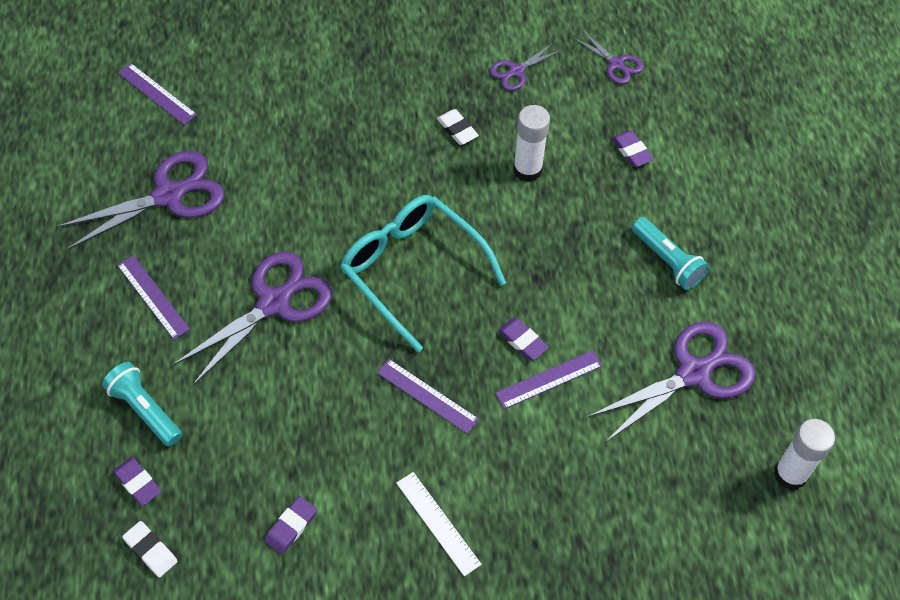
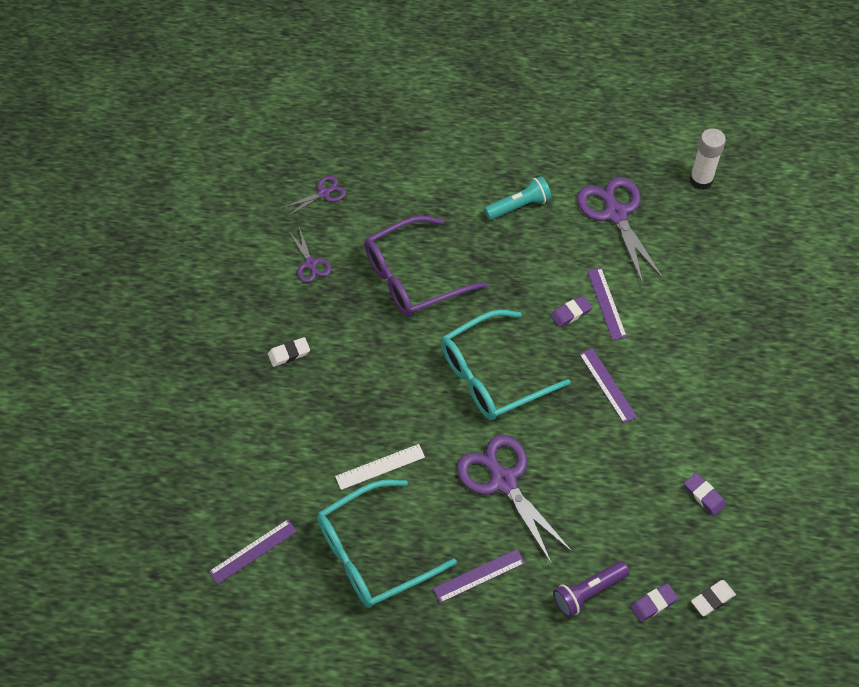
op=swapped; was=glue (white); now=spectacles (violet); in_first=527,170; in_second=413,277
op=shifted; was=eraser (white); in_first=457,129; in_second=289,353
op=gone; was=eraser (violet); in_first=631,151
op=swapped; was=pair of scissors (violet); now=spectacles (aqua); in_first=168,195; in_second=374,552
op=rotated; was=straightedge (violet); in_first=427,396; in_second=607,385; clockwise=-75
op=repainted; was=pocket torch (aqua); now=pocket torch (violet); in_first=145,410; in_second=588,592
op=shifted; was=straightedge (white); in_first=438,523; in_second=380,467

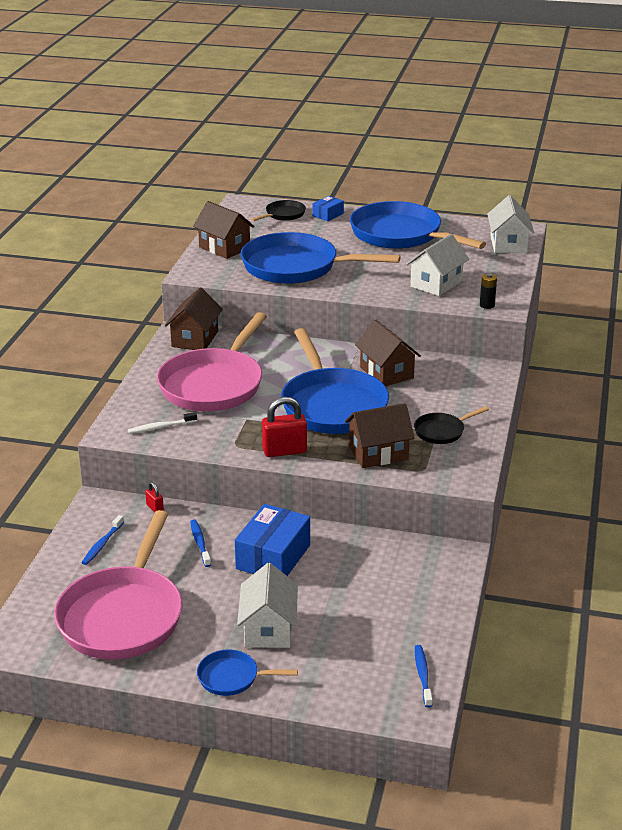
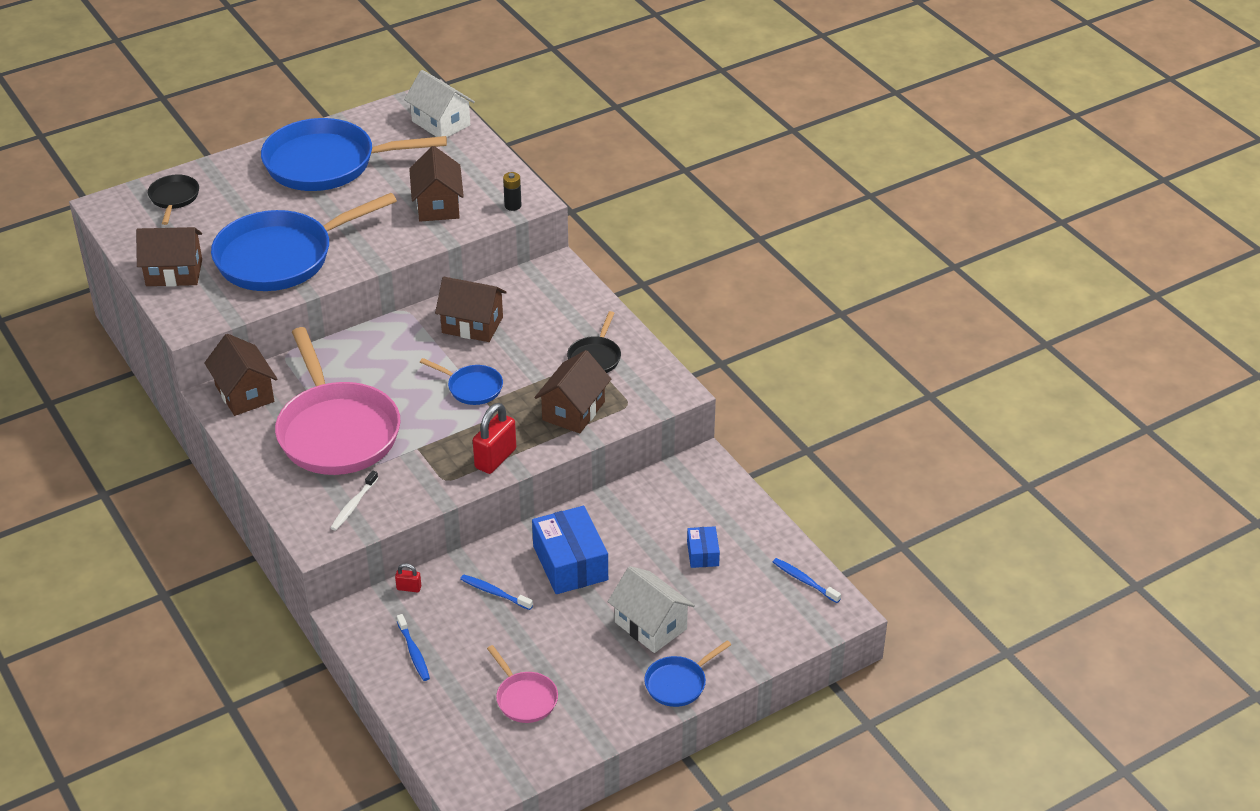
op=shifted; was=package (royal blue); in_first=328,215; in_second=703,554
op=repainted; was=cottage (white); now=cottage (russet); in_first=436,284; in_second=438,205
op=scaled; was=pan (royal blue); in_first=332,405; in_second=472,388; ratio=0.45
op=scaled; was=pan (pink); in_first=123,615; in_second=524,698; ratio=0.45

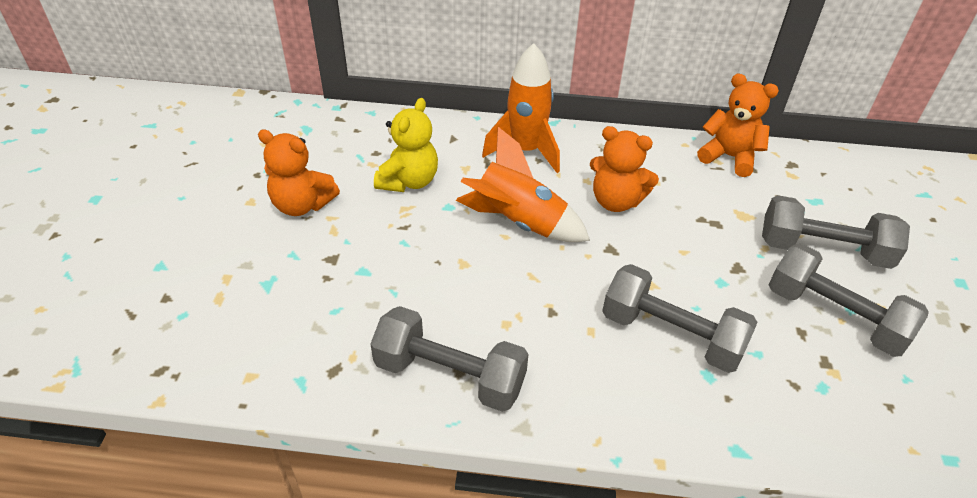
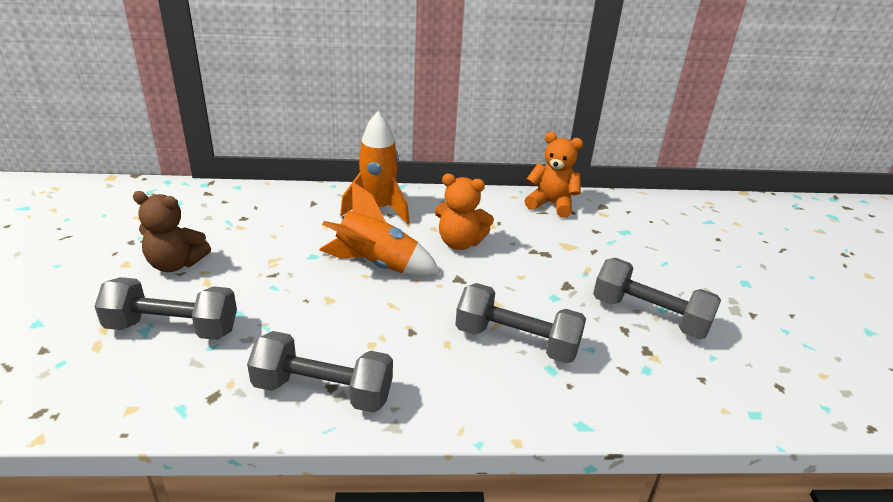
op=gone; was=stuffed bear (golden); in_first=409,181
op=repainted; was=stuffed bear (orange-coloured); now=stuffed bear (russet); in_first=302,205; in_second=175,263
op=shifted; was=hand weight (grey); in_first=823,250; in_second=172,328

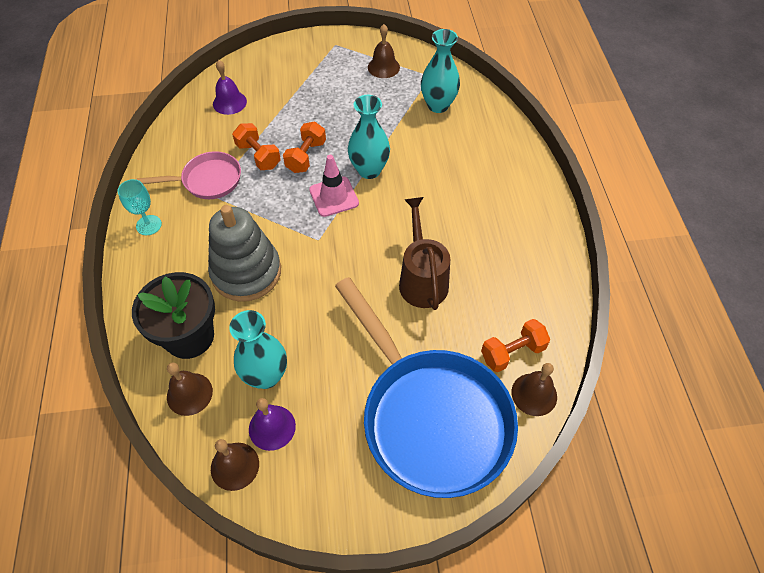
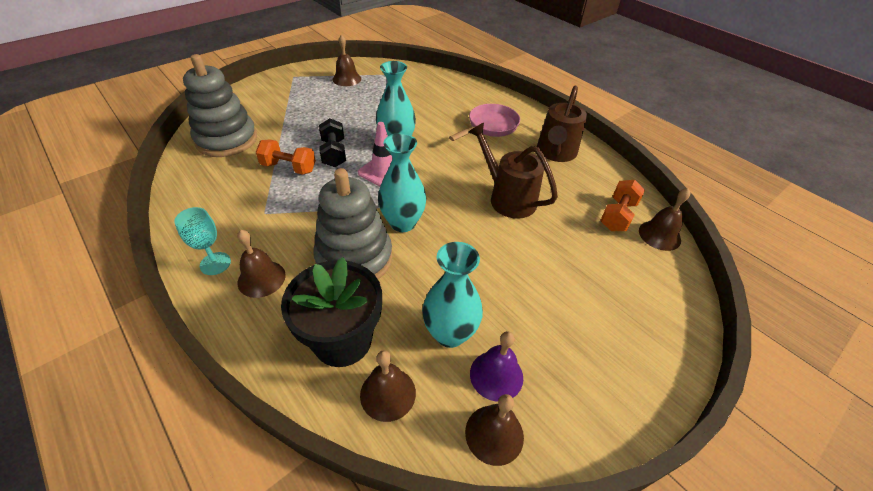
op=shifted; was=tall vase (aqua); in_first=438,105; in_second=403,223
op=swapped; was=hand bell (violet); now=stacking toy (grey); in_first=229,102; in_second=227,140
op=repainted; was=hand weight (orange-coloured); now=hand weight (jet-black); in_first=306,156; in_second=334,153
op=shifted; was=pan (pink); in_first=207,180; in_second=490,126
op=gone; was=pan (royal blue); in_first=430,416
op=new; now=sprinkling can (russet); in_second=555,153
op=new; now=hand bell (russet); in_second=261,278

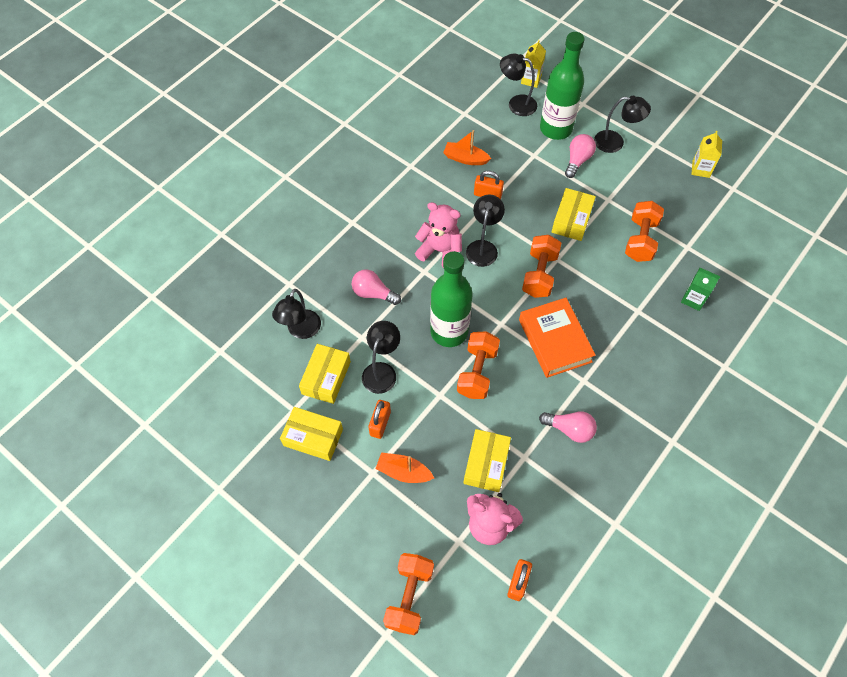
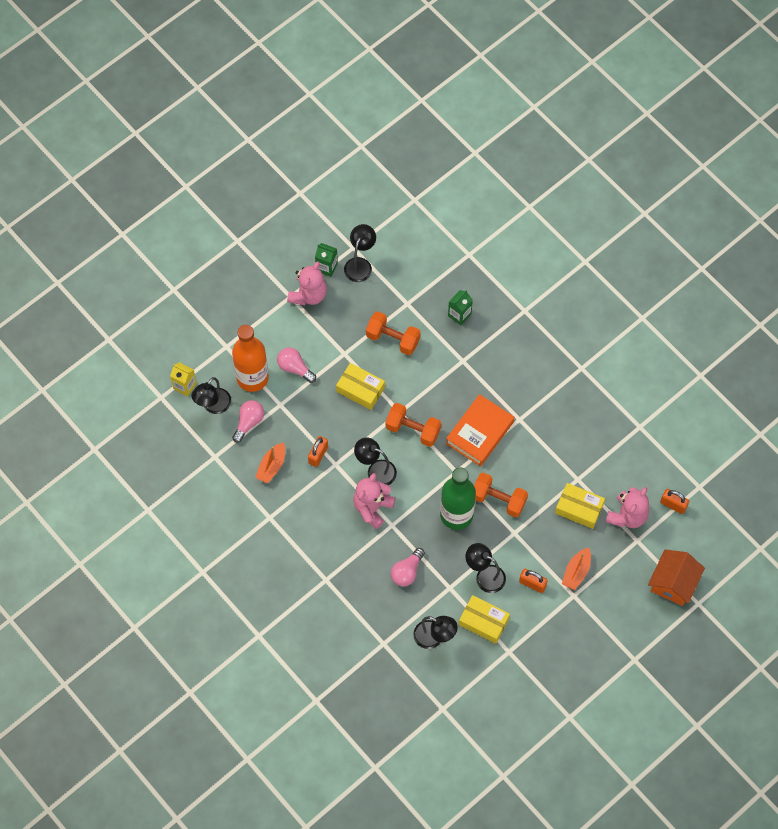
op=repainted; was=flask (green); now=flask (orange-coloured); in_first=555,129; in_second=252,378
op=shifted; was=lamp (jet-black); in_first=615,142; in_second=360,264
op=repainted; was=juice carton (golden); now=juice carton (green); in_first=700,169; in_second=326,267
op=rotated; was=hardback (orange-coloured); in_first=554,341; in_second=479,433; clockwise=-45
op=gone; was=package (golden); in_first=313,437
op=shifted; was=light bulb (pink); in_first=569,429; in_second=249,422
op=swapped; was=hand weight (orange-coloured); now=cottage (orange-coloured); in_first=409,596; in_second=673,583
op=new; now=stuffed bear (pink); in_second=308,294

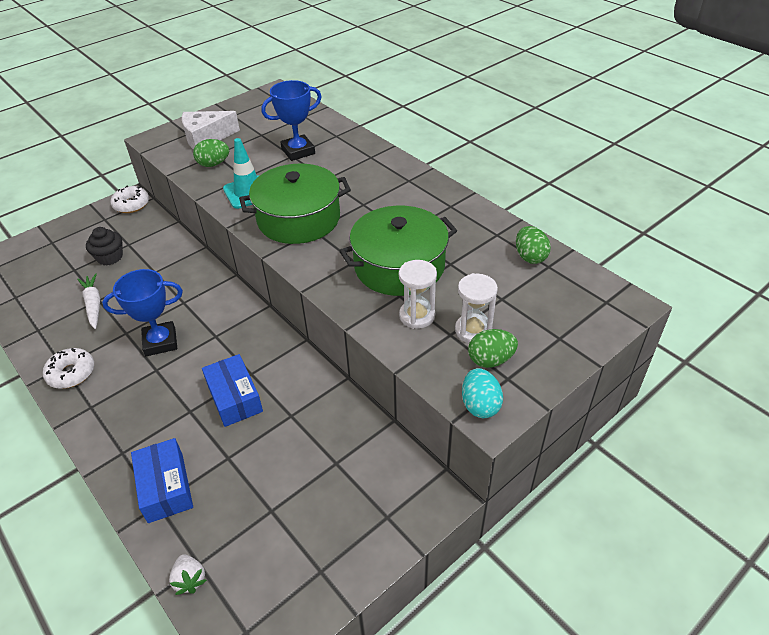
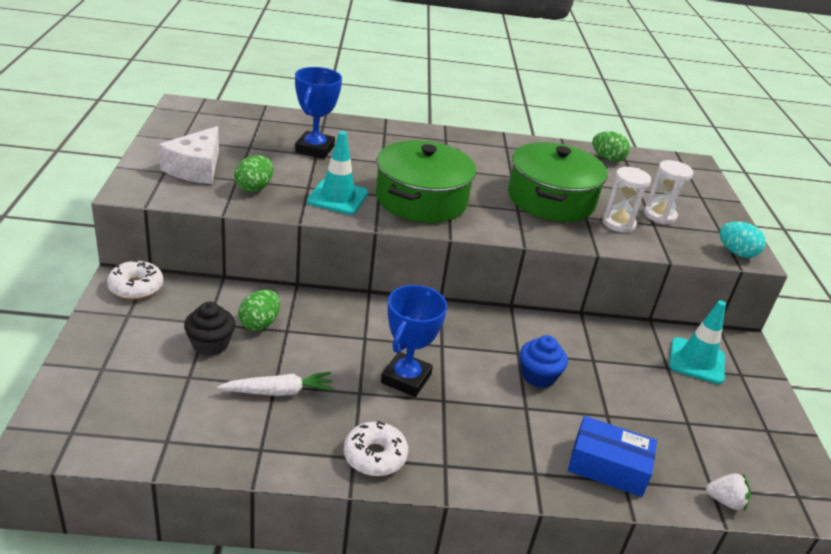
op=rotated; was=carrot (white); in_first=93,305; in_second=279,392; clockwise=150
op=shifted; was=egg shape (green); in_first=490,360; in_second=259,323
op=swapped; was=package (royal blue); now=fairy cake (royal blue); in_first=234,397; in_second=538,376
op=new; now=traffic cone (aqua); in_second=696,361

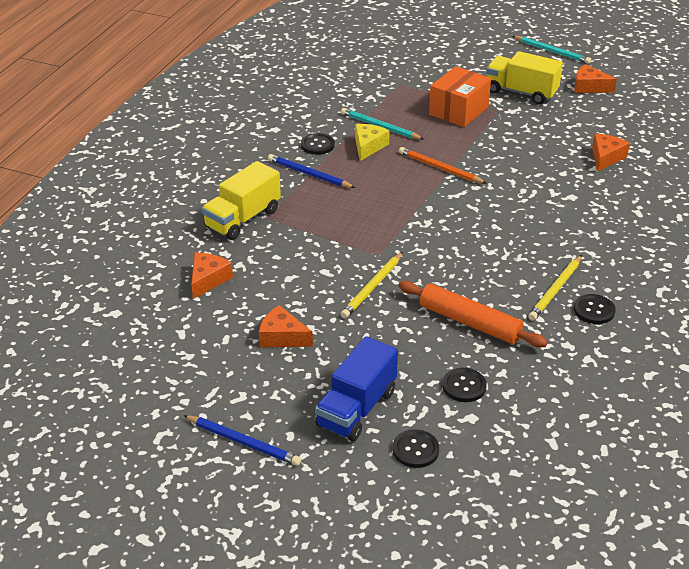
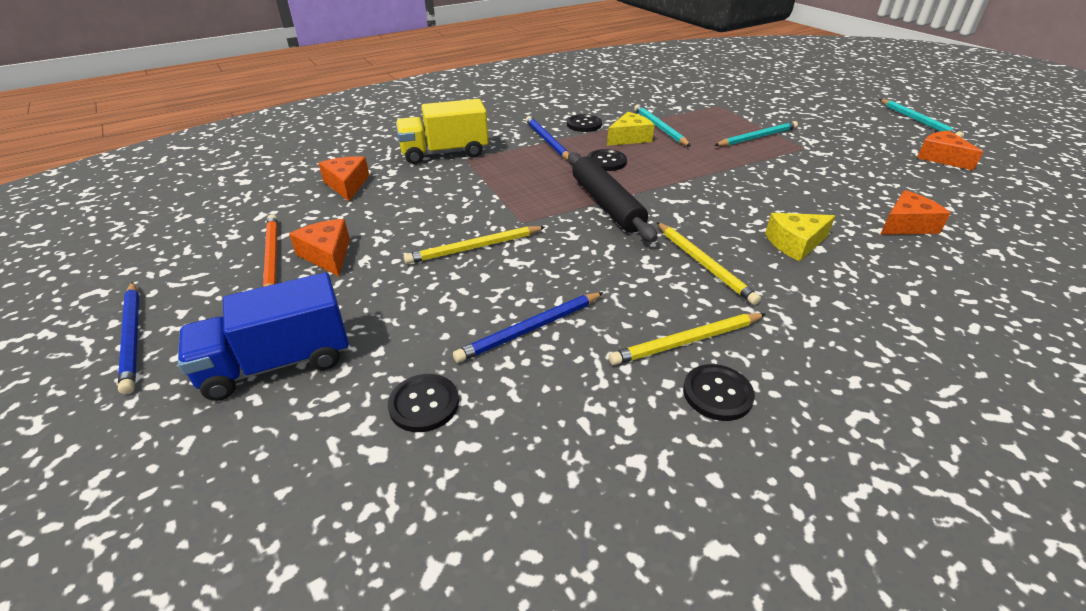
op=gone; was=lorry (golden); in_first=521,92
op=swapped; was=package (orange-coloured); now=wooden pencil (aqua); in_first=458,111; in_second=757,137
op=shifted; was=wooden pencil (orange-coloured); in_first=440,168; in_second=272,257
op=rotated; was=cheese wedge (orange-coloured); in_first=208,280; in_second=347,185; clockwise=-75
op=swapped; was=pastry roller (orange-coloured); now=wooden pencil (royal blue); in_first=470,322; in_second=530,329
op=shifted; was=shirt button (jet-black); in_first=415,450; in_second=606,162
op=new; now=pastry roller (jet-black); in_second=606,204
op=new; now=cheese wedge (golden); in_second=795,243
op=new; now=wooden pencil (golden); in_second=704,264

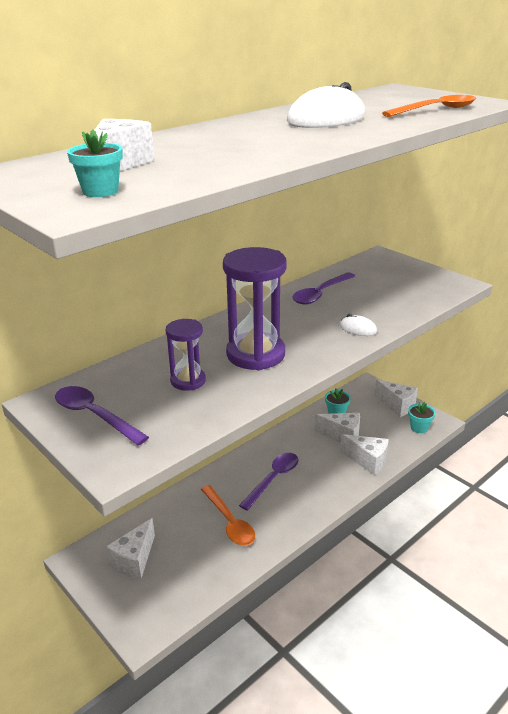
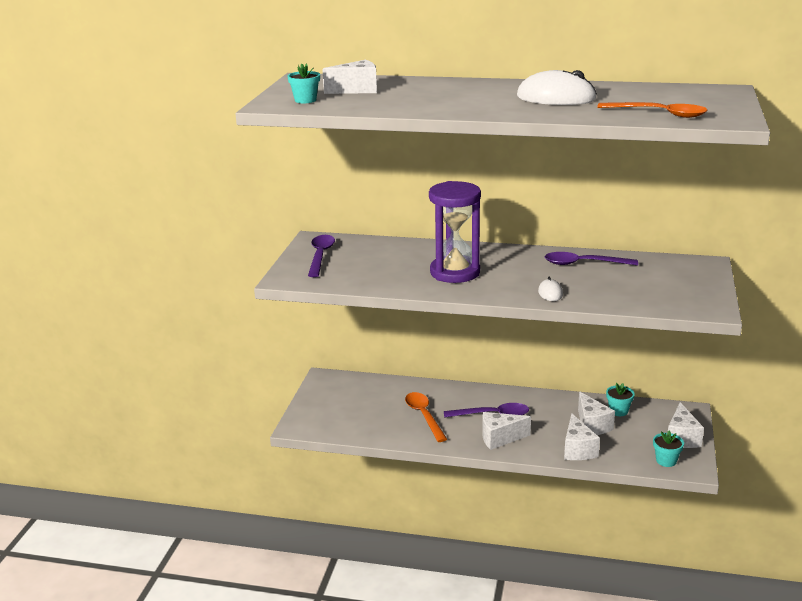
op=gone; was=hourglass (violet); in_first=188,381
op=rotated; was=tablespoon (orange-coloured); in_first=229,522; in_second=424,416; clockwise=135
op=shifted; was=cheese wedge (white); in_first=134,560; in_second=500,438

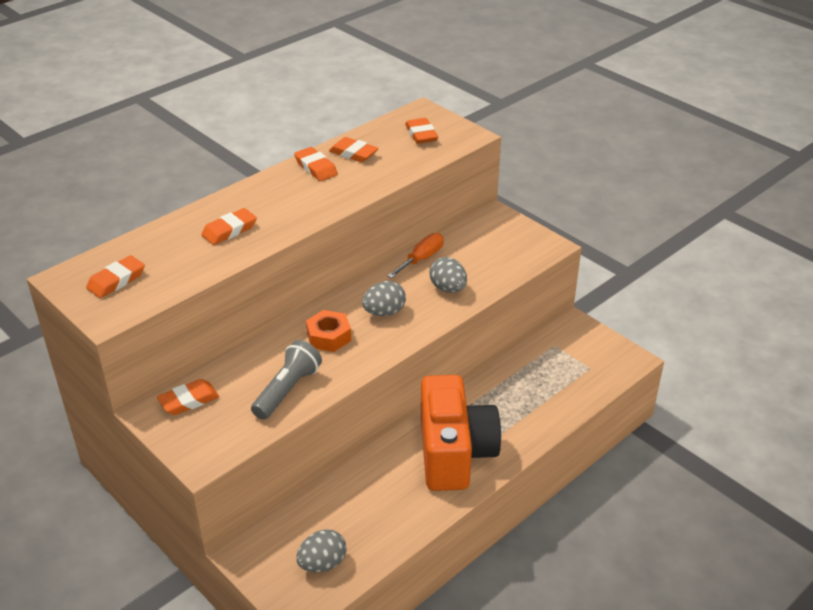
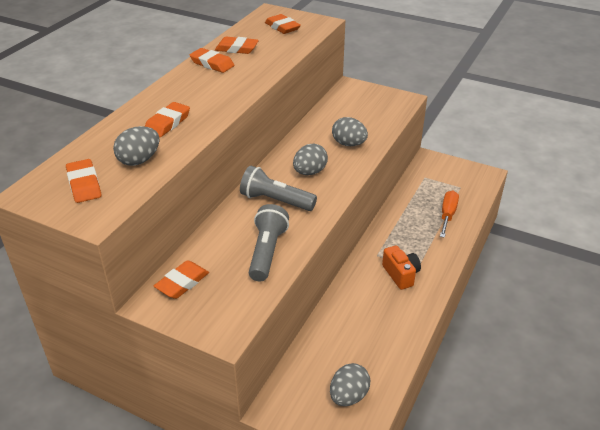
op=shifted; was=screwdriver (orange-coloured); in_first=421,259; in_second=447,215
op=rotated; was=eraser (orange-coloured); in_first=116,280; in_second=84,184; clockwise=-45
op=swapped; was=nut (orange-coloured); now=pocket torch (grey); in_first=329,336; in_second=275,201
op=scaled; was=compact camera (orange-coloured); in_first=454,453; in_second=401,274; ratio=0.45
op=new; now=egg shape (grey); in_second=139,160

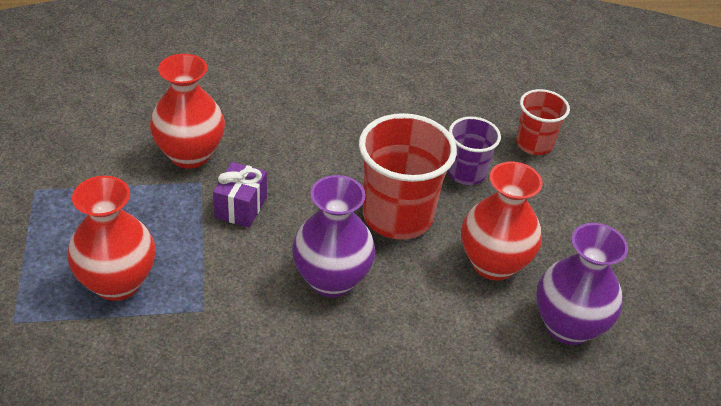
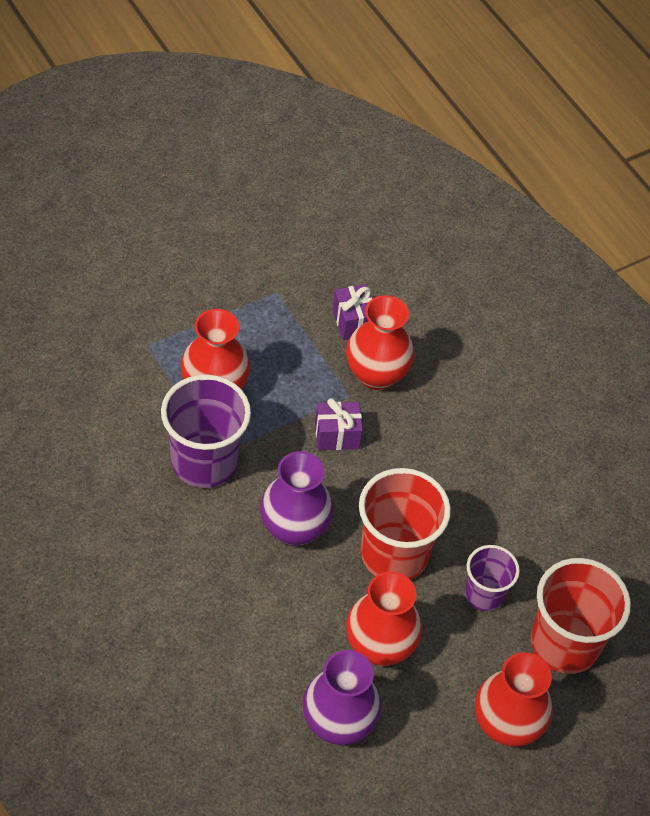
op=scaled; was=tumbler (scarlet); in_first=534,144; in_second=564,643; ratio=1.71
op=new; now=wrapped gift (violet); in_second=353,322
op=new; now=tumbler (violet); in_second=204,461
op=new; now=tall vase (scarlet); in_second=506,725

